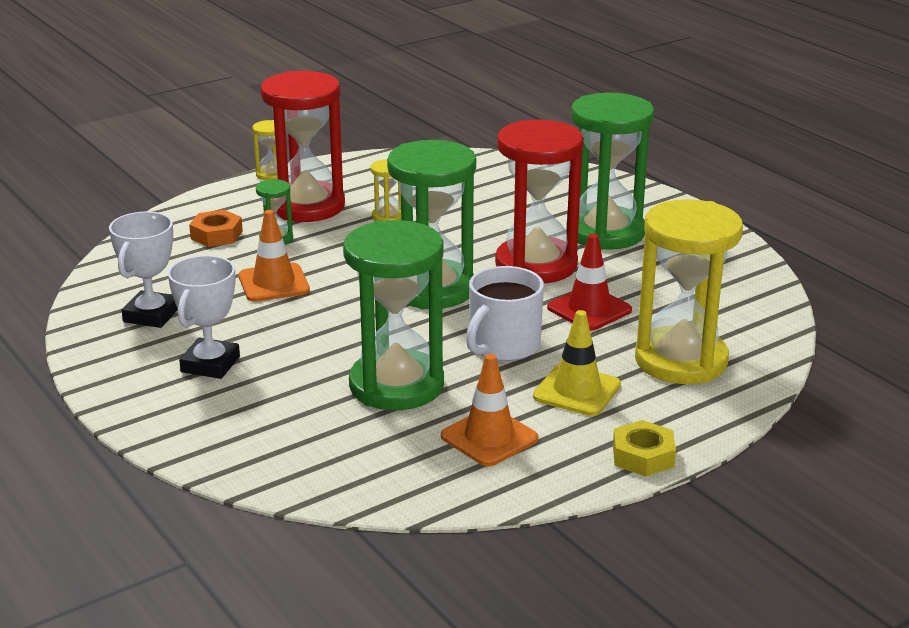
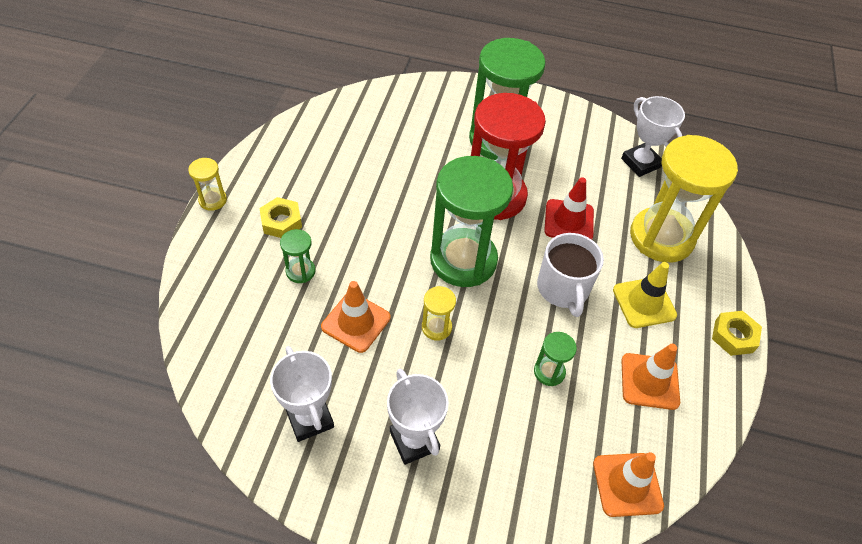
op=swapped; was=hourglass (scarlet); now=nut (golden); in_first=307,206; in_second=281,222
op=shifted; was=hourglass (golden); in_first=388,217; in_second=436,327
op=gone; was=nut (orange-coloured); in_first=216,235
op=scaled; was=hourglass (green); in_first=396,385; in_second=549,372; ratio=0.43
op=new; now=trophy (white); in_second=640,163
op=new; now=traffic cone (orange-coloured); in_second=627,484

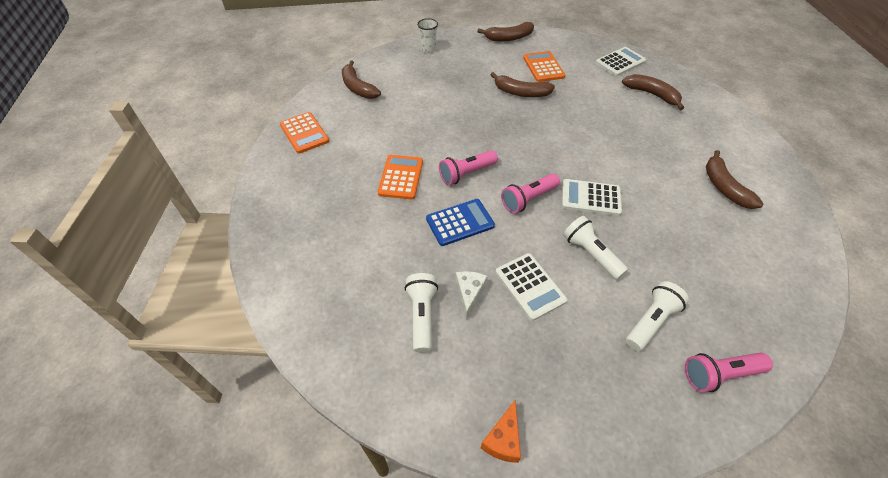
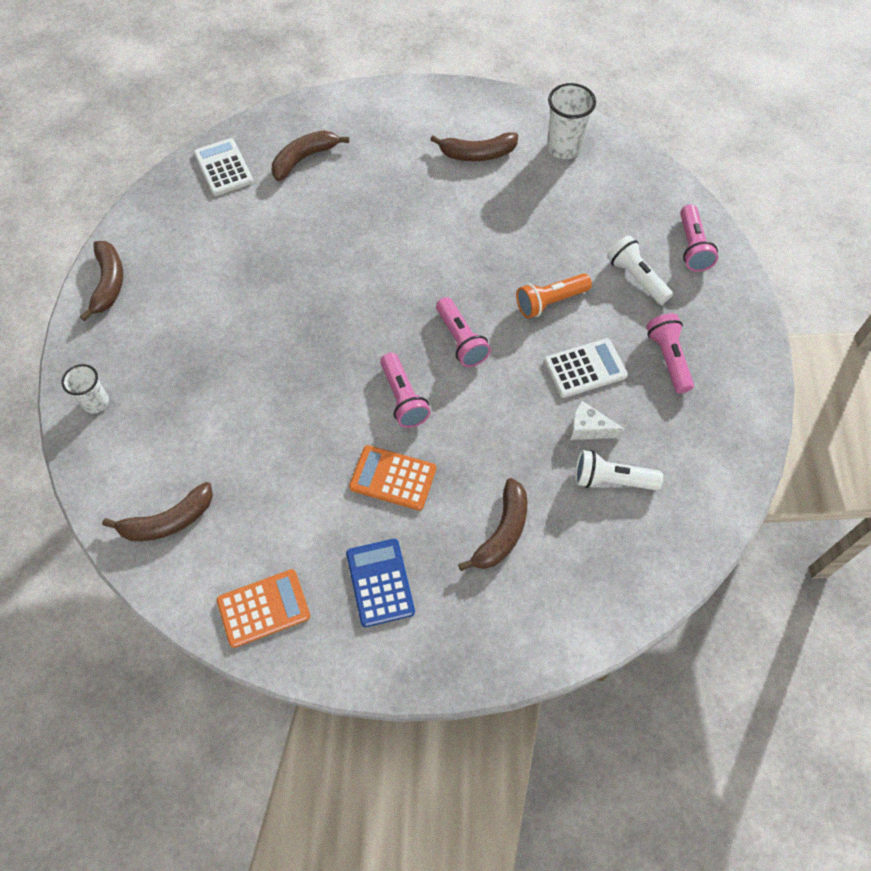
op=gone; was=calculator (orange-coloured); in_first=543,67
op=shifted; was=banana fruit (russet); in_first=521,92; in_second=502,532
op=gone; was=calculator (white); in_first=591,198
op=shifted; was=calculator (royal blue); in_first=460,222; in_second=380,582
op=repainted; was=pocket torch (white); now=pocket torch (orange-coloured); in_first=591,254; in_second=550,302
op=gone; was=cheese wedge (orange-coloured); in_first=503,439
op=new; now=tumbler (white); in_second=563,148
op=new; now=pocket torch (pink); in_second=668,358

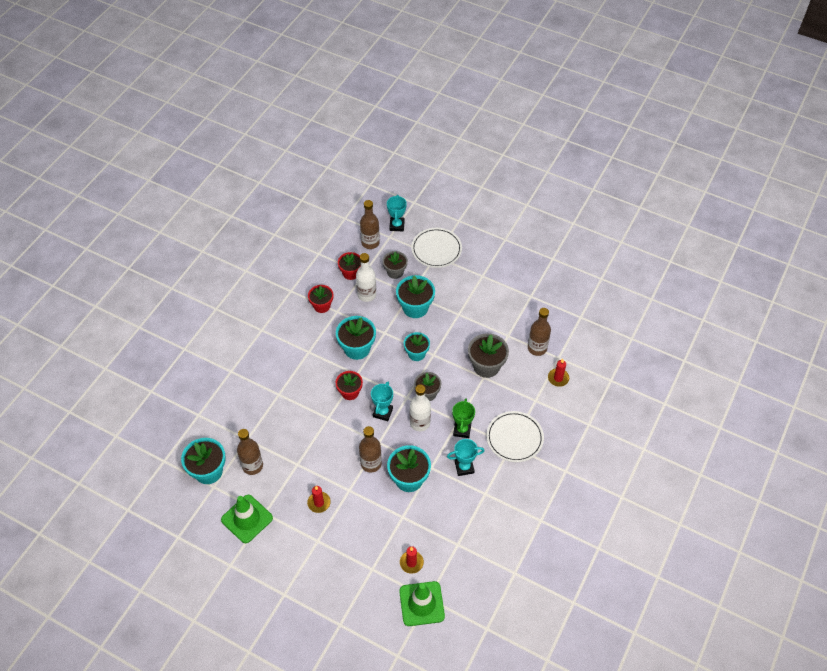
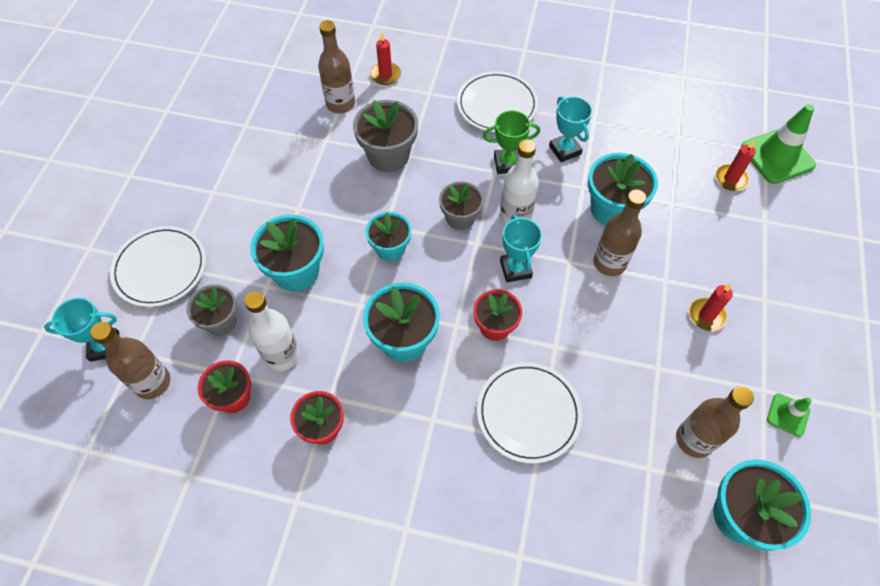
op=rotated; was=trophy (aqua); in_first=383,412; in_second=515,269; clockwise=75
op=scaled; was=traffic cone (green); in_first=247,519; in_second=788,415; ratio=0.52
op=new; now=dinner plate (white); in_second=528,413

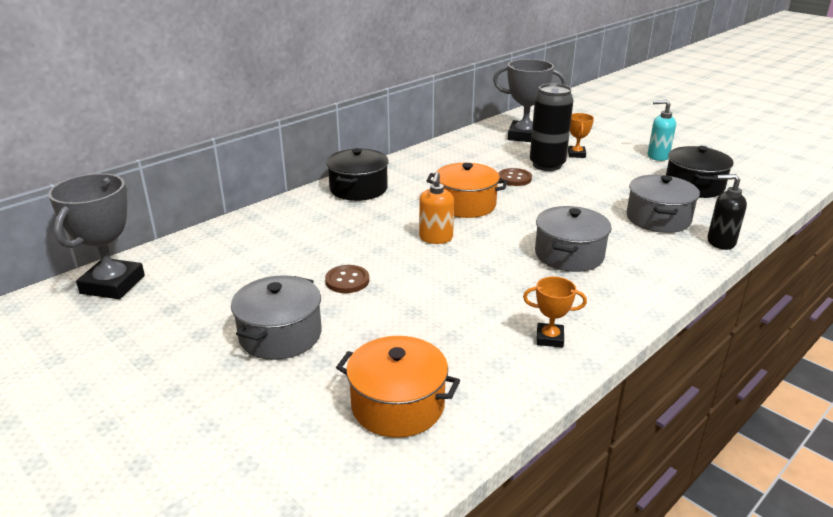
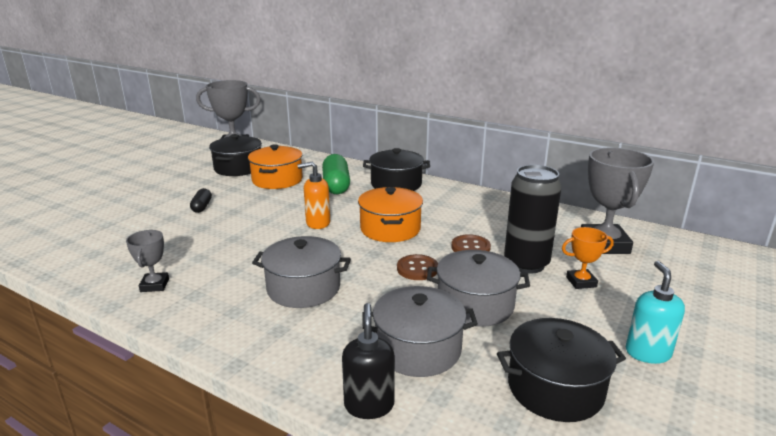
op=shifted; was=shirt button (russet); in_first=347,281; in_second=417,269
op=shifted; was=pot (grey); in_first=280,335; in_second=475,304
op=repainted; was=trophy (orange-coloured); now=trophy (grey); in_first=549,338; in_second=155,285
op=shifted; was=pot (orange-coloured); in_first=397,405; in_second=277,180
op=new; now=pot (jet-black); in_second=238,168
op=new; now=pill shape (green); in_second=336,185
op=new; now=pill shape (jet-black); in_second=202,207

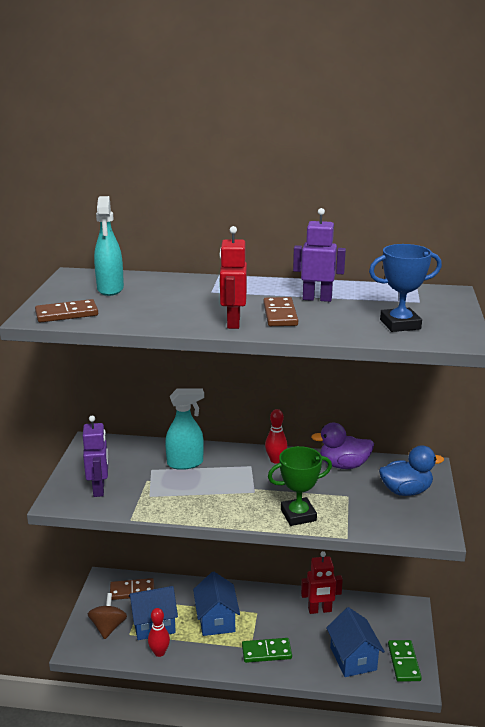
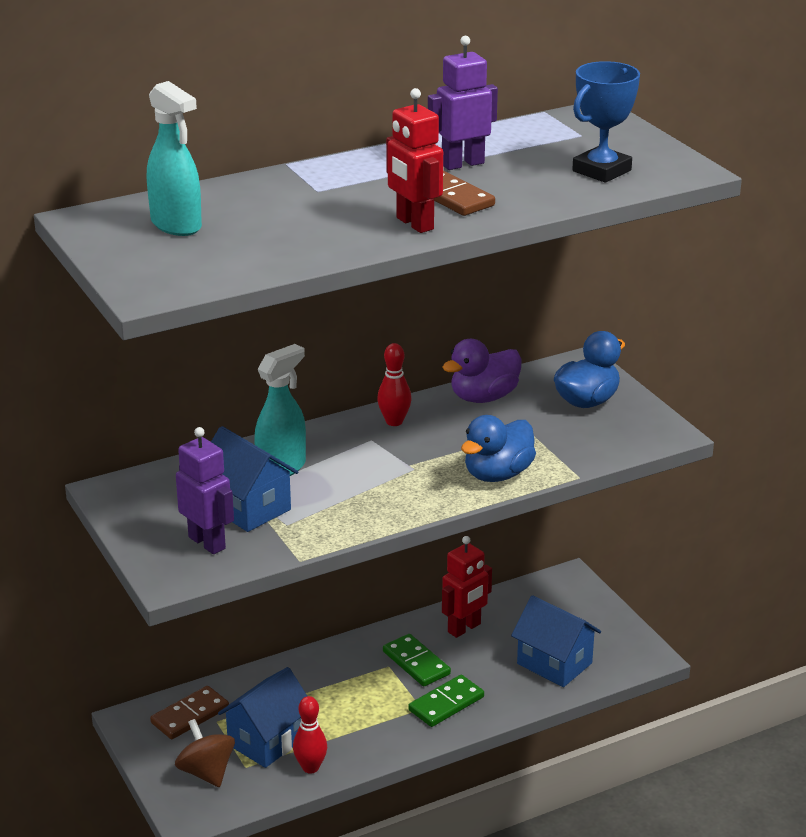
op=gone; was=domino piece (russet); in_first=67,314
op=swapped; was=trophy (green); now=rubber duck (royal blue); in_first=298,515; in_second=497,474
op=shifted; was=cottage (royal blue); in_first=216,620; in_second=248,507
op=shifted; was=domino piece (green); in_first=404,662; in_second=416,663

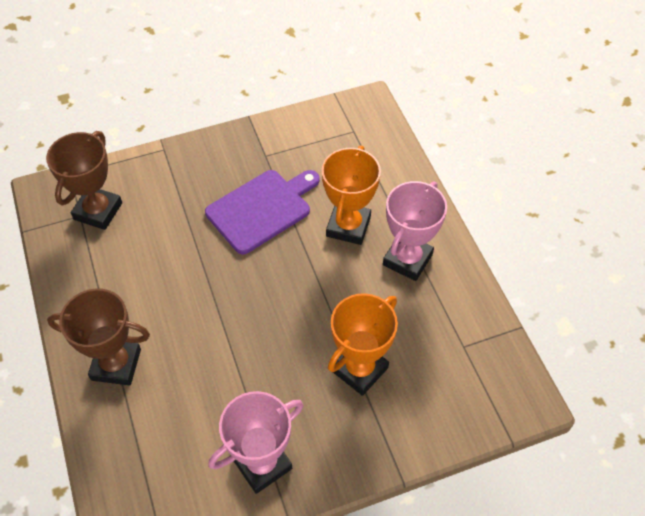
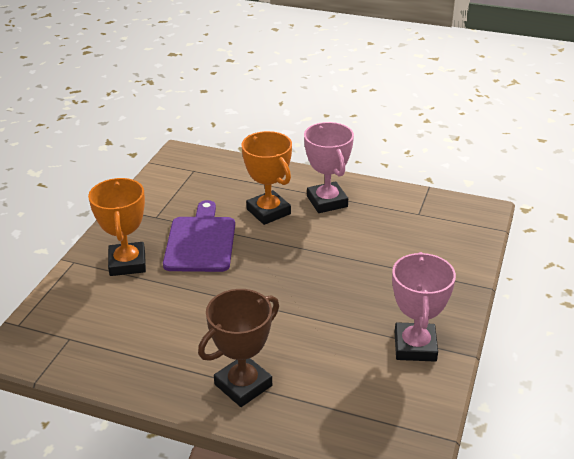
op=gone; was=trophy (russet); in_first=98,211
op=shifted; was=trophy (orange-coloured); in_first=359,369; in_second=127,263

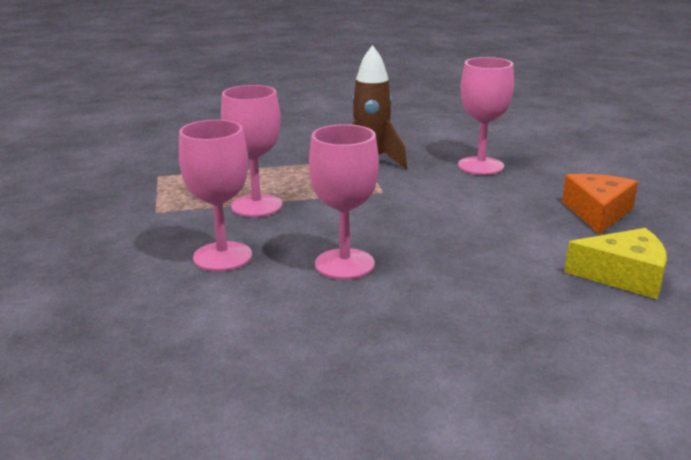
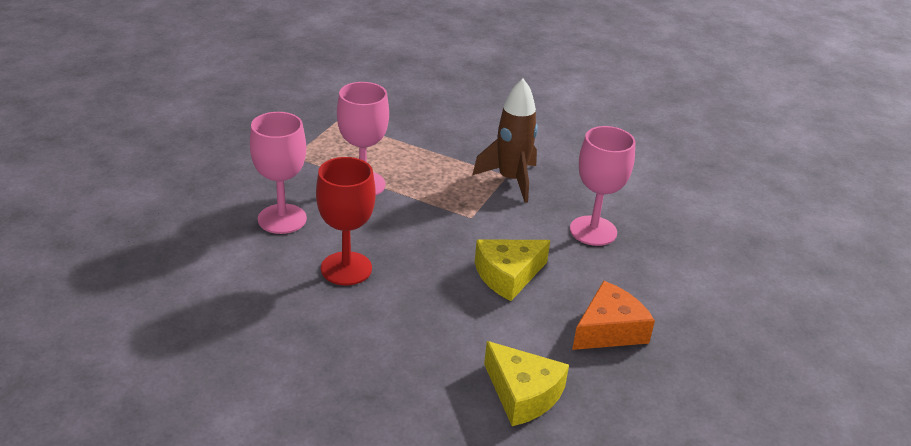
op=repainted; was=wine glass (pink); now=wine glass (scarlet); in_first=344,264; in_second=346,268
op=new; now=cheese wedge (golden); in_second=508,275

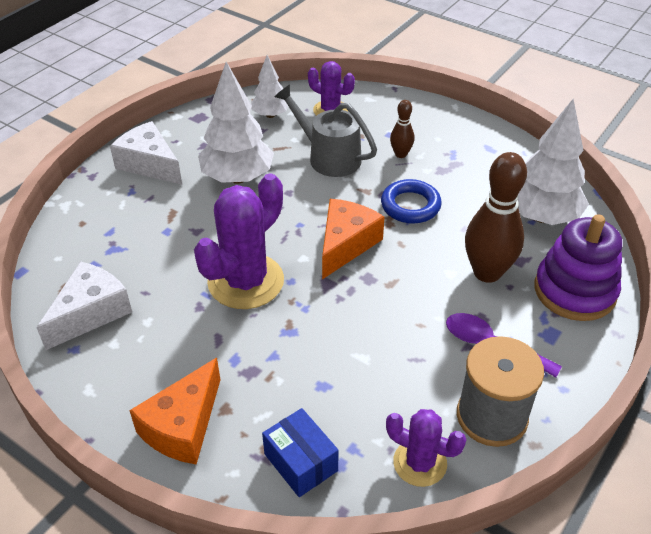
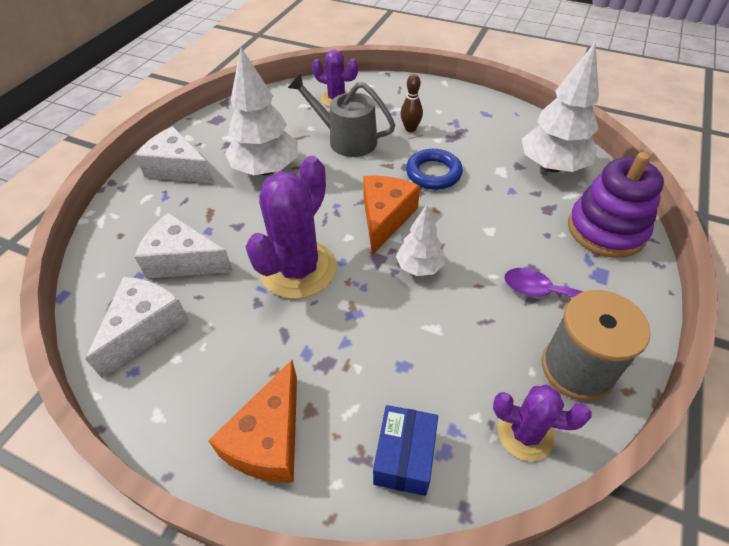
op=shifted; was=toy tree (white); in_first=270,115; in_second=419,267
op=gone; was=tenpin (russet); in_first=487,272
op=rotated; was=package (royal blue); in_first=301,462; in_second=404,457; clockwise=60
op=new; now=cheese wedge (white); in_second=183,260

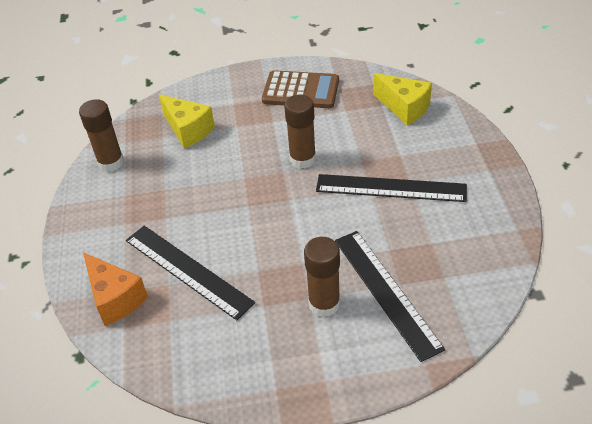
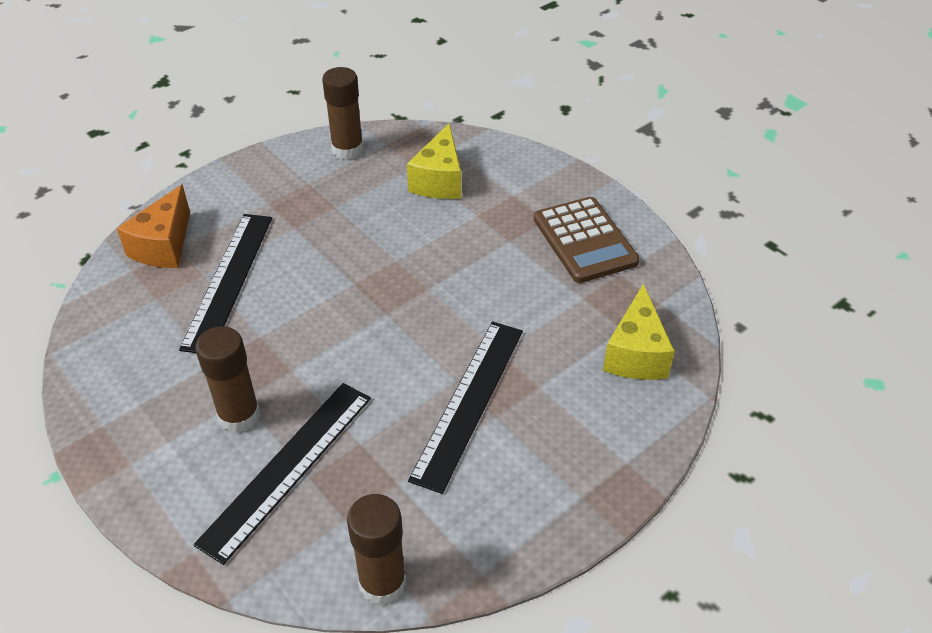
op=shifted; was=glue (russet); in_first=302,159; in_second=382,583
op=rotated; was=straightedge (jet-black); in_first=390,188; in_second=468,401; clockwise=45

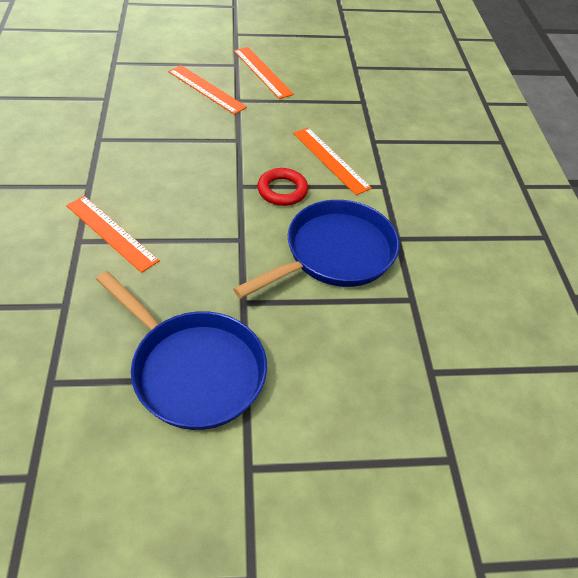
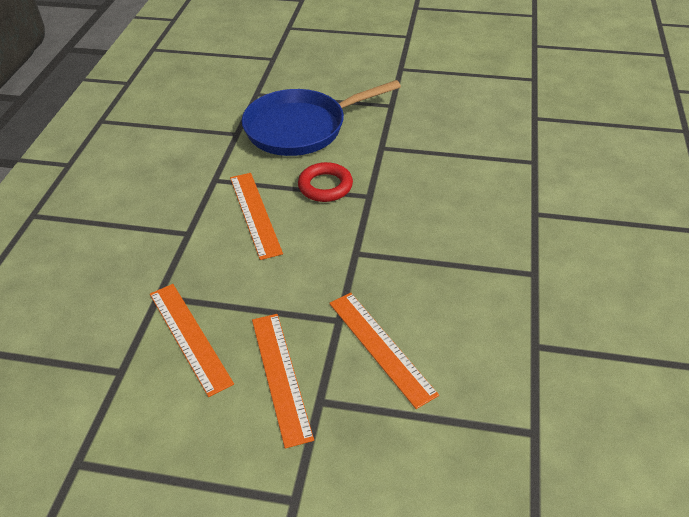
op=shifted; was=straightedge (orange-coloured); in_first=111,232; in_second=189,337
op=gone; was=pan (royal blue); in_first=193,370

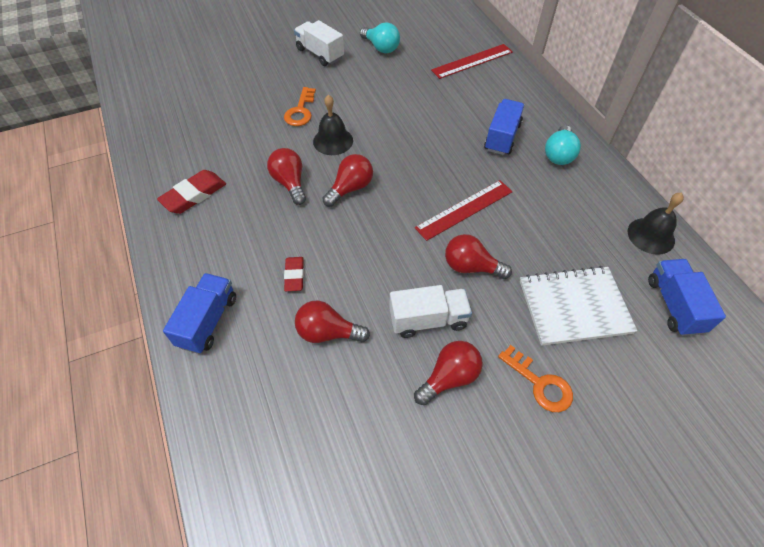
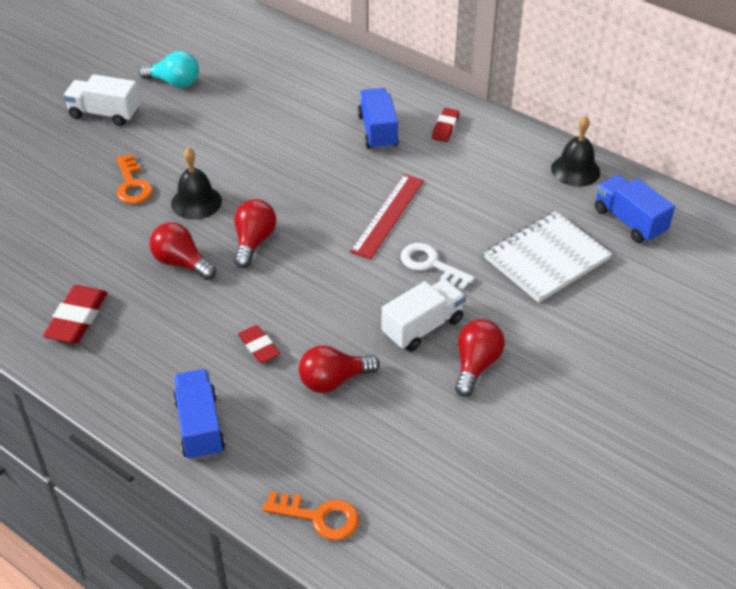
op=gone; was=straightedge (scarlet); in_first=472,61
op=swapped; was=light bulb (aqua); now=eraser (scarlet); in_first=559,154; in_second=445,127
op=swapped; was=light bulb (scarlet); now=latchkey (white); in_first=471,267; in_second=431,264
op=shifted; was=latchkey (orange-coloured); in_first=540,383; in_second=319,517

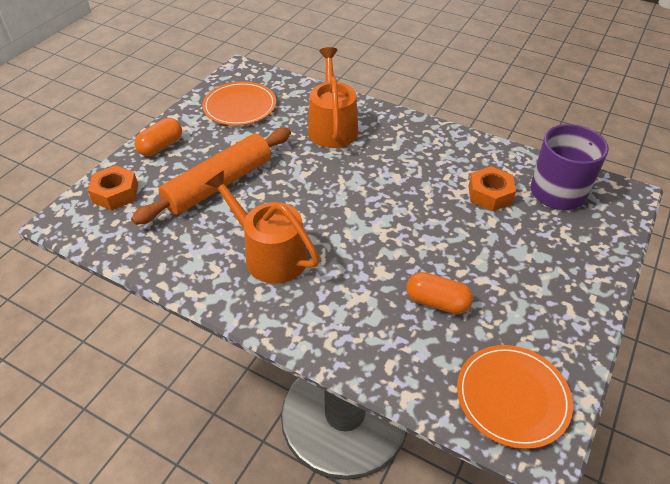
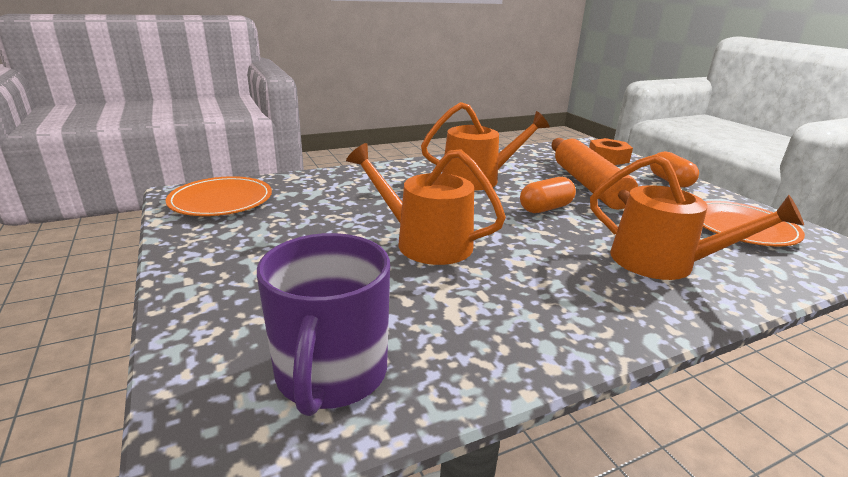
op=gone; was=nut (orange-coloured); in_first=490,194
op=shifted; was=pill shape (orange-coloured); in_first=437,302; in_second=545,208
op=new; now=sprinkling can (orange-coloured); in_second=425,242

